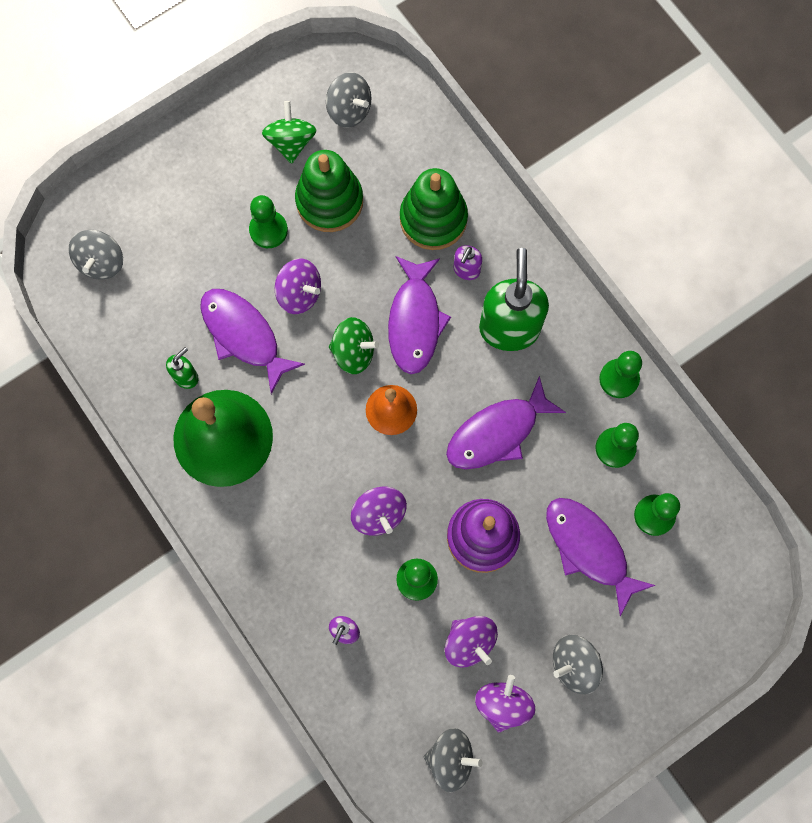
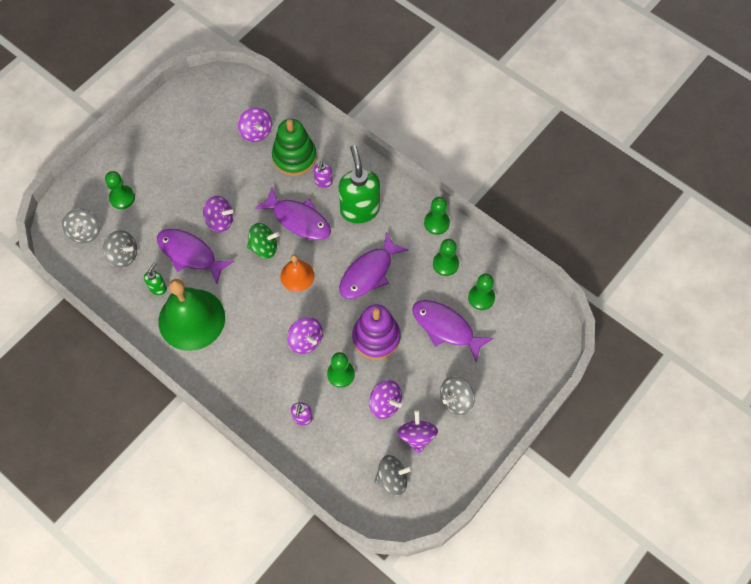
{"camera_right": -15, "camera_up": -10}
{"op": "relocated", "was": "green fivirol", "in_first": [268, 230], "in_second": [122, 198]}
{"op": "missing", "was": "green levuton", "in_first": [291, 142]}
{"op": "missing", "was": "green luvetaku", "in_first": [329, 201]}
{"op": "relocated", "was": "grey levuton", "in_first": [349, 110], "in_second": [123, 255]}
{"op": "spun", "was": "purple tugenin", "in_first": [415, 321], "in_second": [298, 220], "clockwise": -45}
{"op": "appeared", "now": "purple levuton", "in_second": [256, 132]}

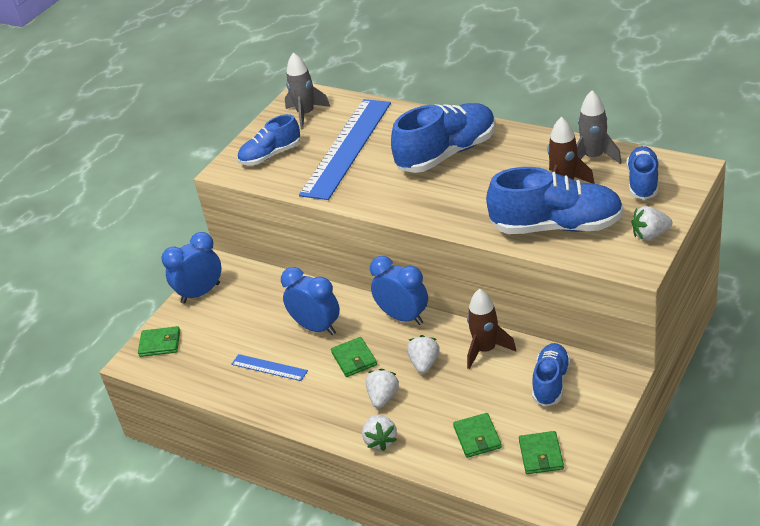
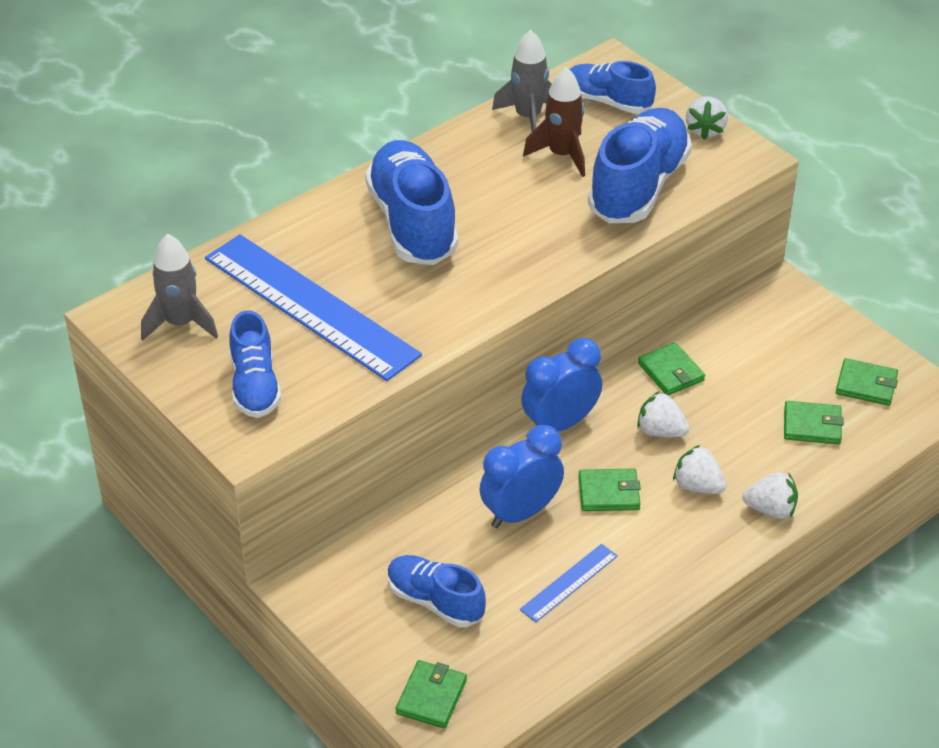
{"camera_right": -75, "camera_up": 5}
{"op": "missing", "was": "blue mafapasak", "in_first": [200, 293]}
{"op": "exchanged", "was": "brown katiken", "now": "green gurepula", "in_first": [486, 350], "in_second": [671, 372]}
{"op": "relocated", "was": "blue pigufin", "in_first": [551, 383], "in_second": [435, 601]}

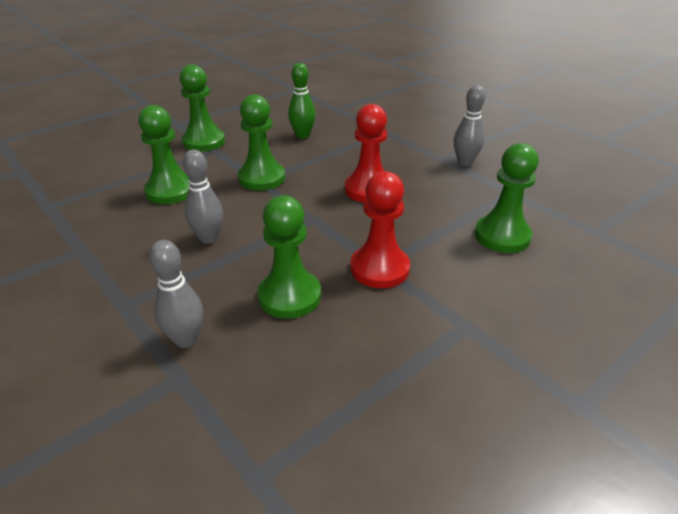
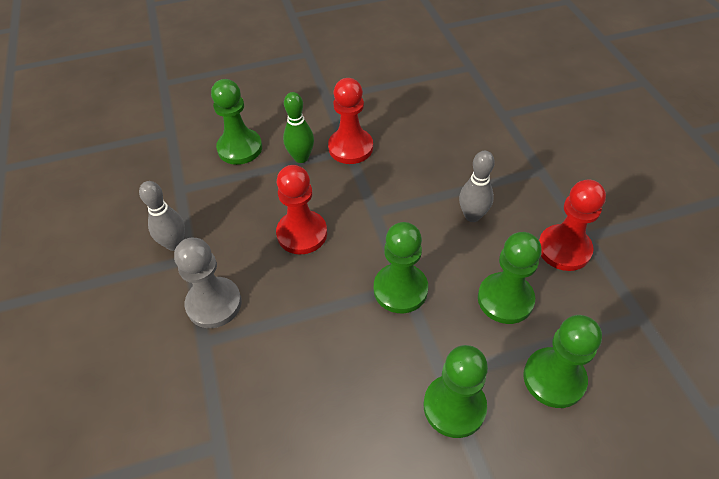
{"camera_right": -155, "camera_up": 15}
{"op": "missing", "was": "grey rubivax", "in_first": [186, 339]}
{"op": "relocated", "was": "green fivirol", "in_first": [289, 296], "in_second": [554, 378]}
{"op": "relocated", "was": "green rubivax", "in_first": [302, 135], "in_second": [301, 157]}
{"op": "appeared", "now": "grey fivirol", "in_second": [214, 304]}
{"op": "appeared", "now": "red fivirol", "in_second": [564, 249]}

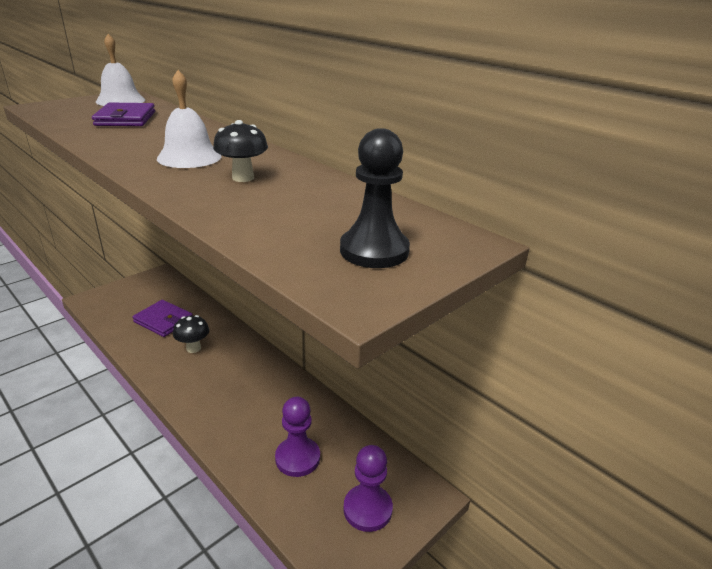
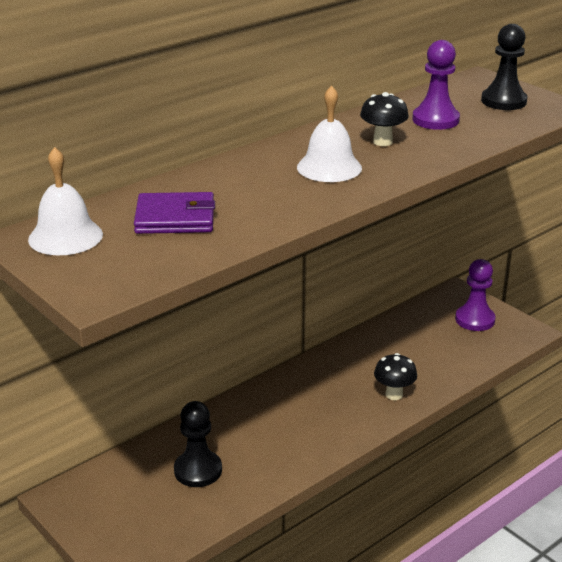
{"camera_right": -85, "camera_up": 0}
{"op": "exchanged", "was": "purple gurepula", "now": "black fivirol", "in_first": [163, 320], "in_second": [198, 470]}
{"op": "relocated", "was": "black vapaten", "in_first": [193, 348], "in_second": [394, 394]}
{"op": "relocated", "was": "purple fivirol", "in_first": [297, 458], "in_second": [435, 120]}

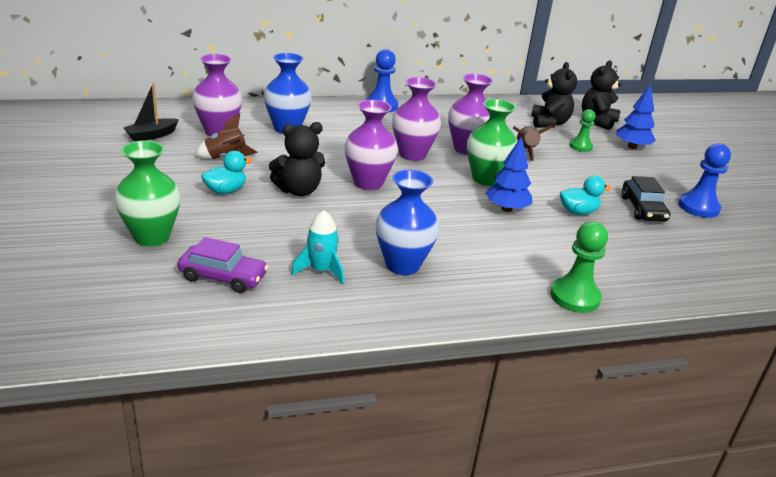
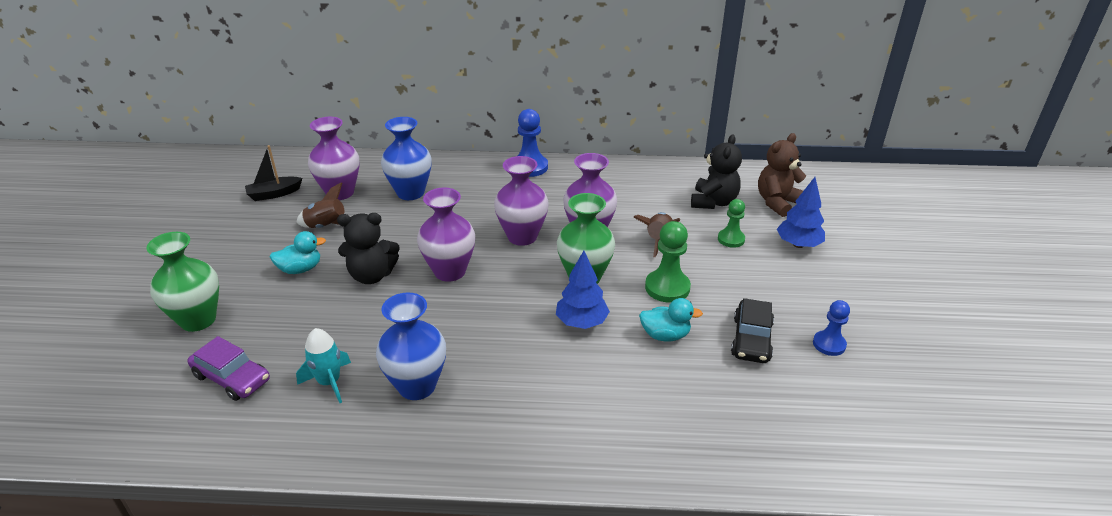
{"camera_right": 20, "camera_up": 5}
{"op": "relocated", "was": "green fivirol", "in_first": [575, 297], "in_second": [667, 287]}
{"op": "colour", "was": "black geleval", "now": "brown geleval", "in_first": [597, 121], "in_second": [777, 202]}
{"op": "size", "was": "blue fivirol", "in_first": [698, 207], "in_second": [829, 344], "ratio": 0.65}

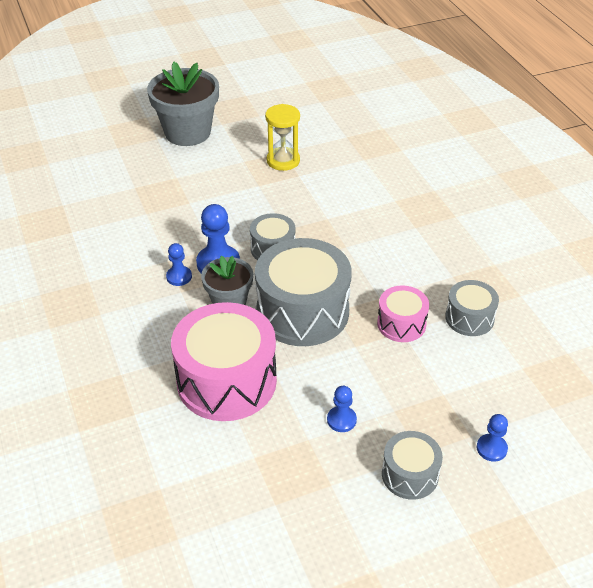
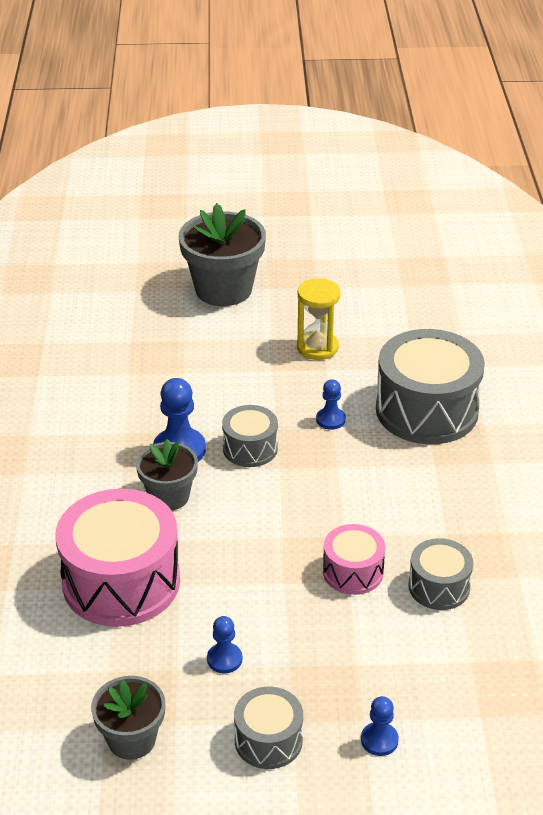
{"camera_right": 20, "camera_up": -5}
{"op": "relocated", "was": "blue fivirol", "in_first": [179, 277], "in_second": [330, 420]}
{"op": "relocated", "was": "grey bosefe", "in_first": [302, 311], "in_second": [426, 410]}
{"op": "appeared", "now": "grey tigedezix", "in_second": [131, 739]}

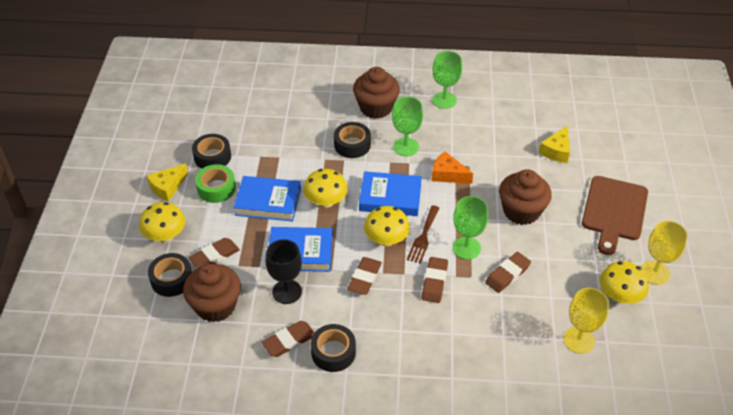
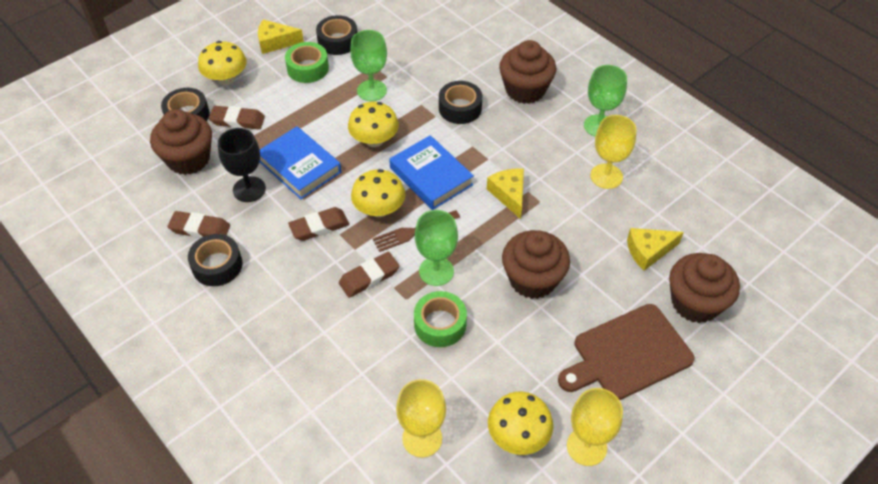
{"camera_right": 45, "camera_up": 5}
{"op": "missing", "was": "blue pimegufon", "in_first": [268, 202]}
{"op": "relocated", "was": "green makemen", "in_first": [406, 147], "in_second": [372, 90]}
{"op": "colour", "was": "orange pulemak", "now": "yellow pulemak", "in_first": [448, 174], "in_second": [509, 194]}
{"op": "exchanged", "was": "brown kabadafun", "now": "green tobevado", "in_first": [507, 274], "in_second": [440, 324]}
{"op": "appeared", "now": "yellow makemen", "in_second": [606, 176]}
{"op": "appeared", "now": "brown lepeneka", "in_second": [695, 303]}

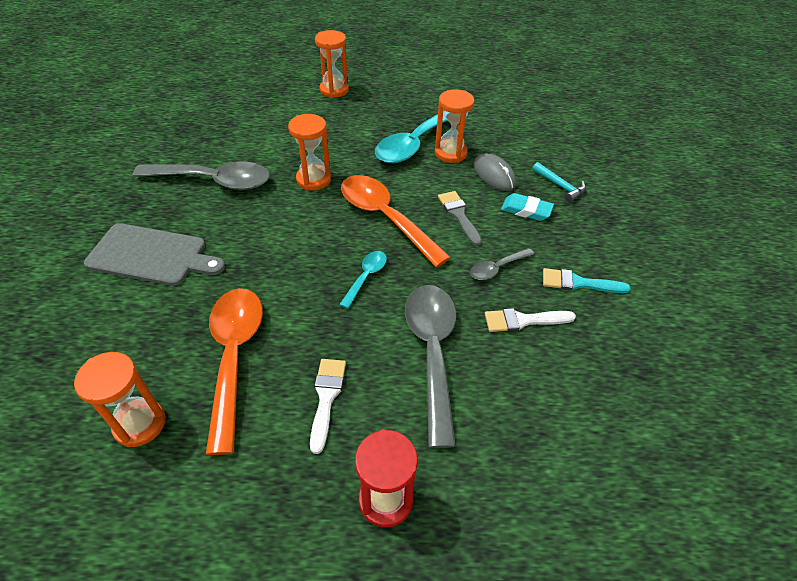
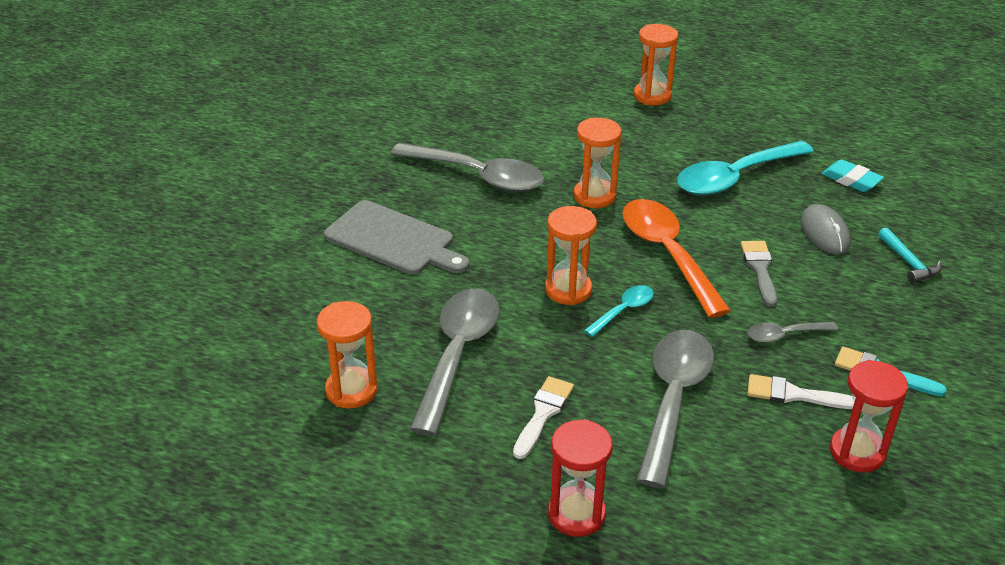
{"camera_right": 20, "camera_up": -10}
{"op": "colour", "was": "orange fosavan", "now": "grey fosavan", "in_first": [234, 356], "in_second": [457, 354]}
{"op": "relocated", "was": "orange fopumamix", "in_first": [450, 153], "in_second": [568, 290]}
{"op": "relocated", "was": "turquoise kabadafun", "in_first": [526, 210], "in_second": [851, 180]}
{"op": "appeared", "now": "red fopumamix", "in_second": [857, 452]}

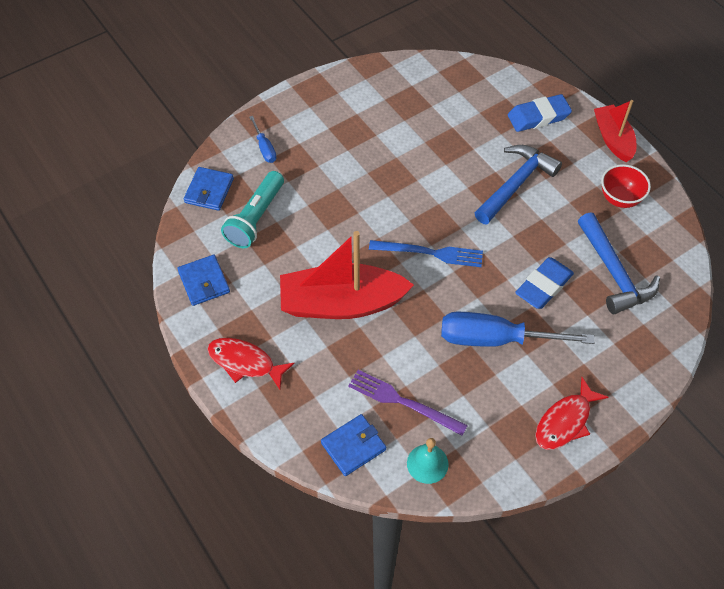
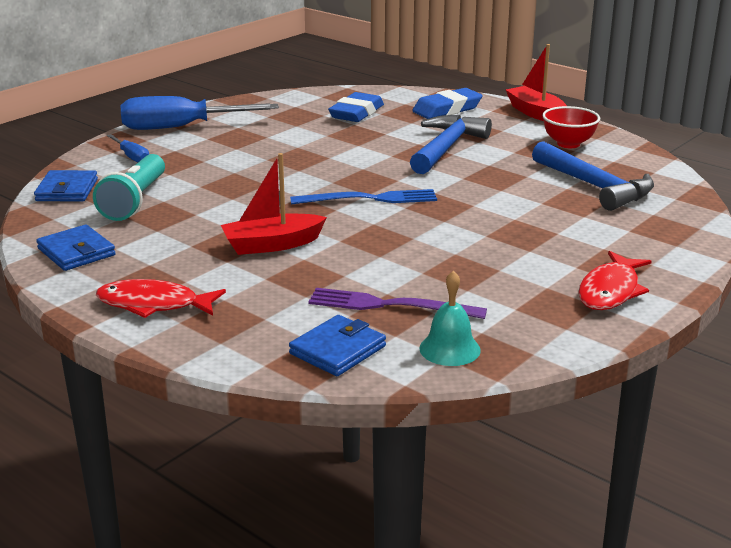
{"camera_right": -15, "camera_up": -30}
{"op": "size", "was": "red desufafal", "in_first": [341, 303], "in_second": [272, 245], "ratio": 0.59}
{"op": "relocated", "was": "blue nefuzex", "in_first": [496, 339], "in_second": [181, 127]}
{"op": "relocated", "was": "blue kabadafun", "in_first": [543, 286], "in_second": [356, 113]}

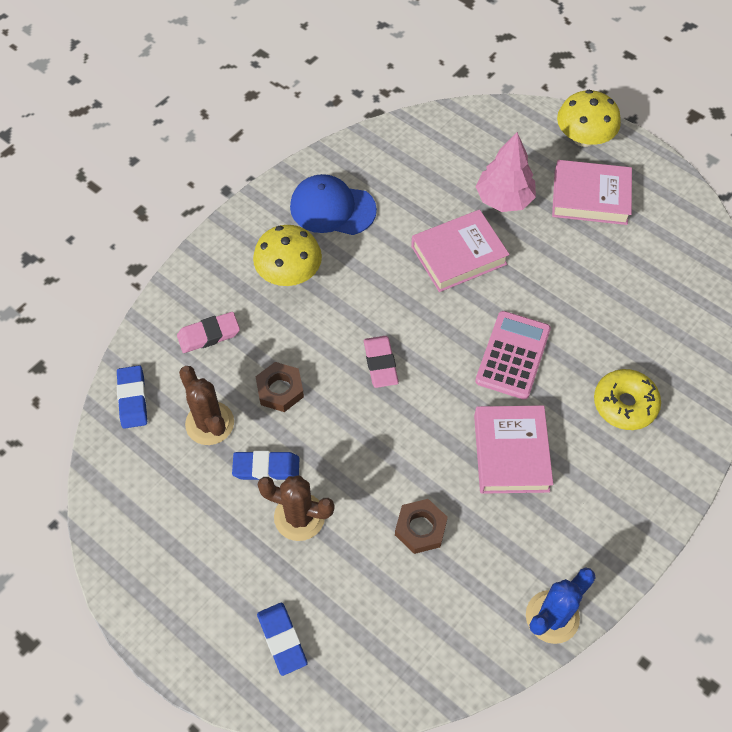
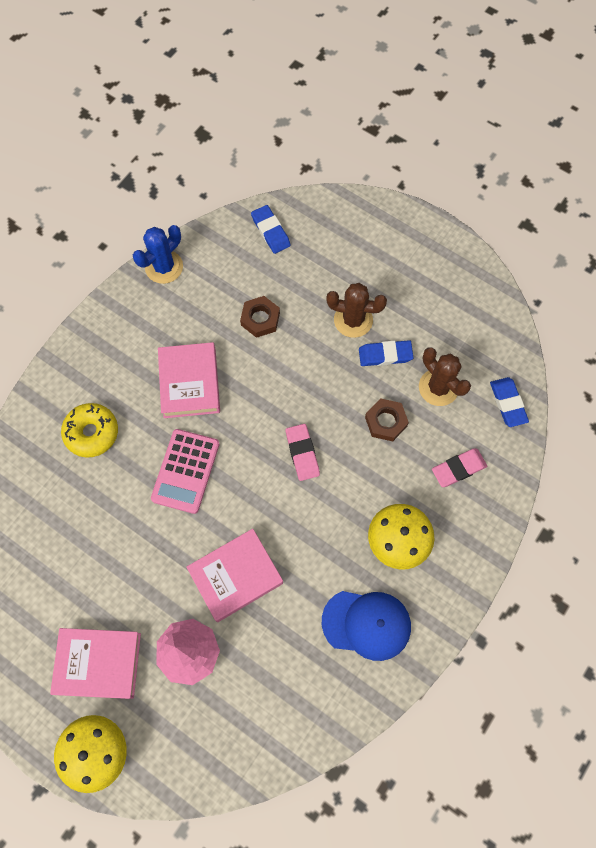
{"camera_right": 175, "camera_up": 10}
{"op": "relocated", "was": "blue kabadafun", "in_first": [282, 639], "in_second": [270, 231]}

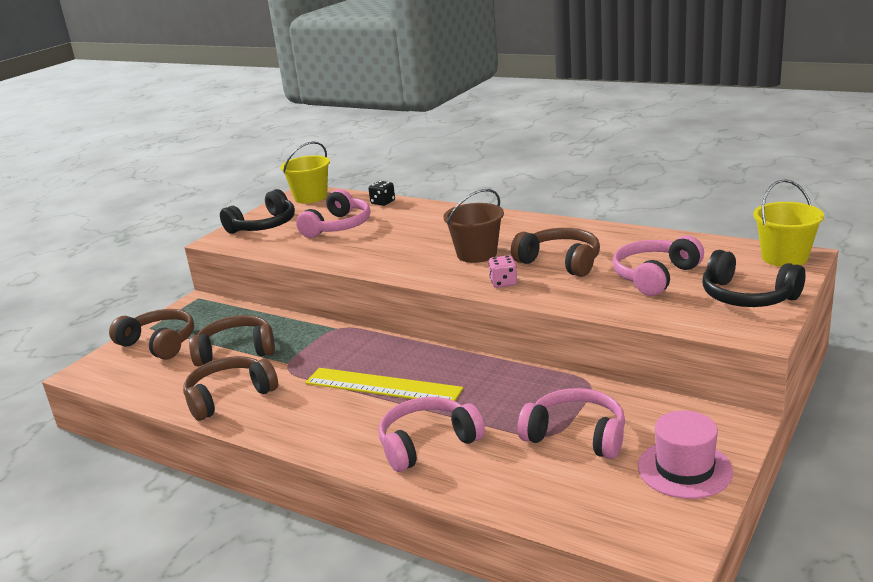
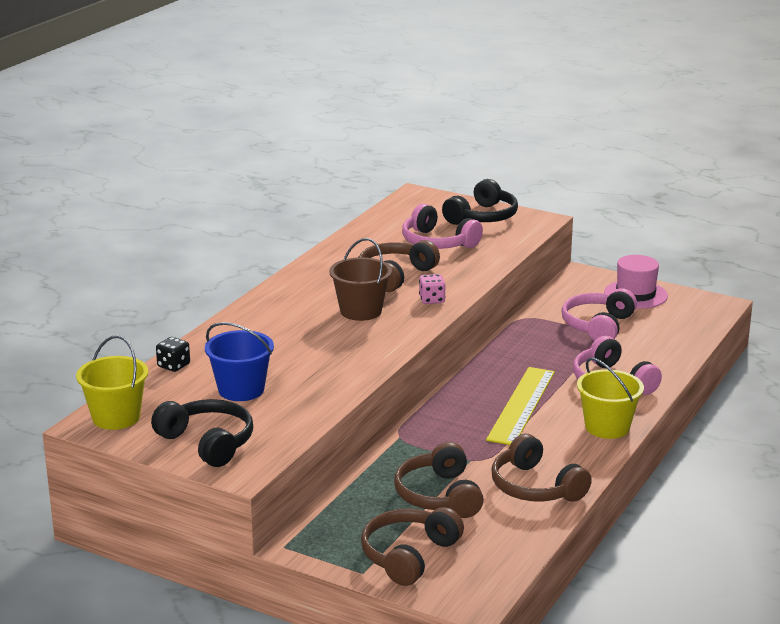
{"camera_right": -95, "camera_up": 0}
{"op": "exchanged", "was": "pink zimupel", "now": "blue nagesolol", "in_first": [338, 226], "in_second": [241, 390]}
{"op": "relocated", "was": "yellow nagesolol", "in_first": [784, 257], "in_second": [607, 427]}

